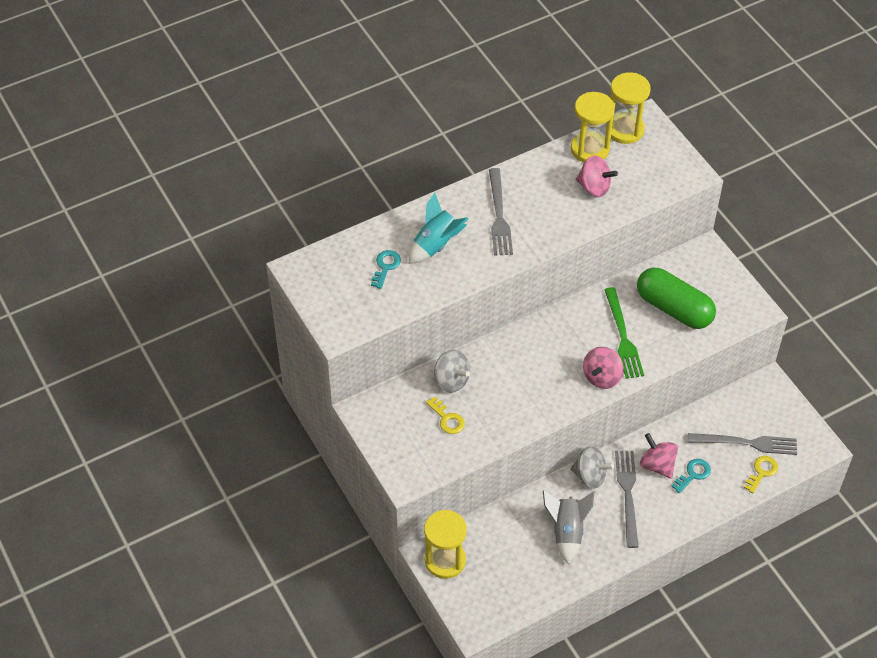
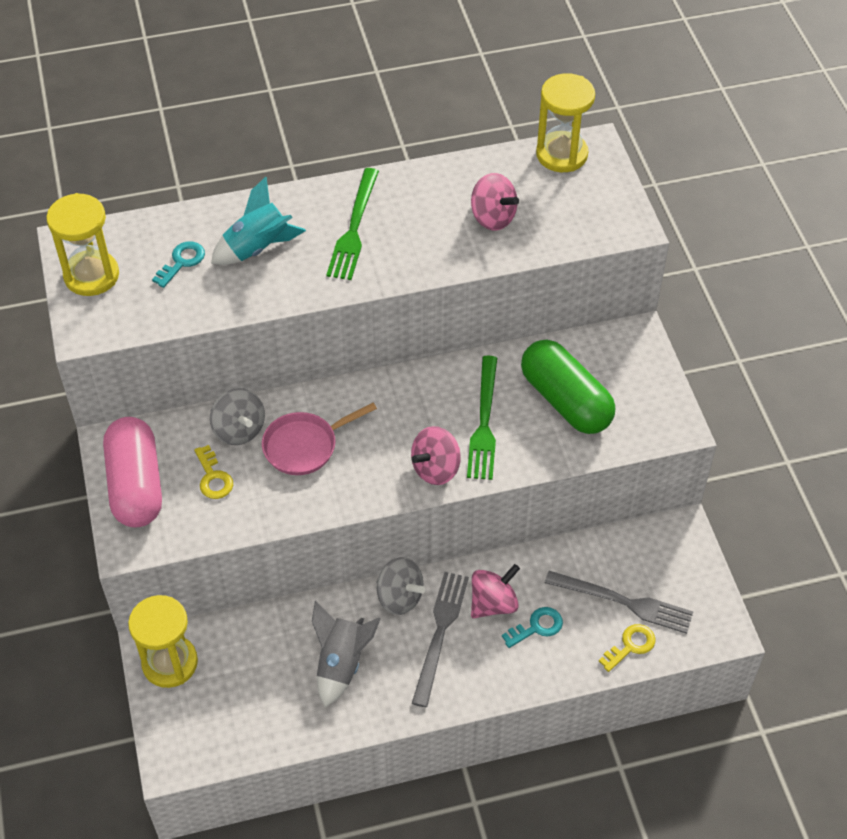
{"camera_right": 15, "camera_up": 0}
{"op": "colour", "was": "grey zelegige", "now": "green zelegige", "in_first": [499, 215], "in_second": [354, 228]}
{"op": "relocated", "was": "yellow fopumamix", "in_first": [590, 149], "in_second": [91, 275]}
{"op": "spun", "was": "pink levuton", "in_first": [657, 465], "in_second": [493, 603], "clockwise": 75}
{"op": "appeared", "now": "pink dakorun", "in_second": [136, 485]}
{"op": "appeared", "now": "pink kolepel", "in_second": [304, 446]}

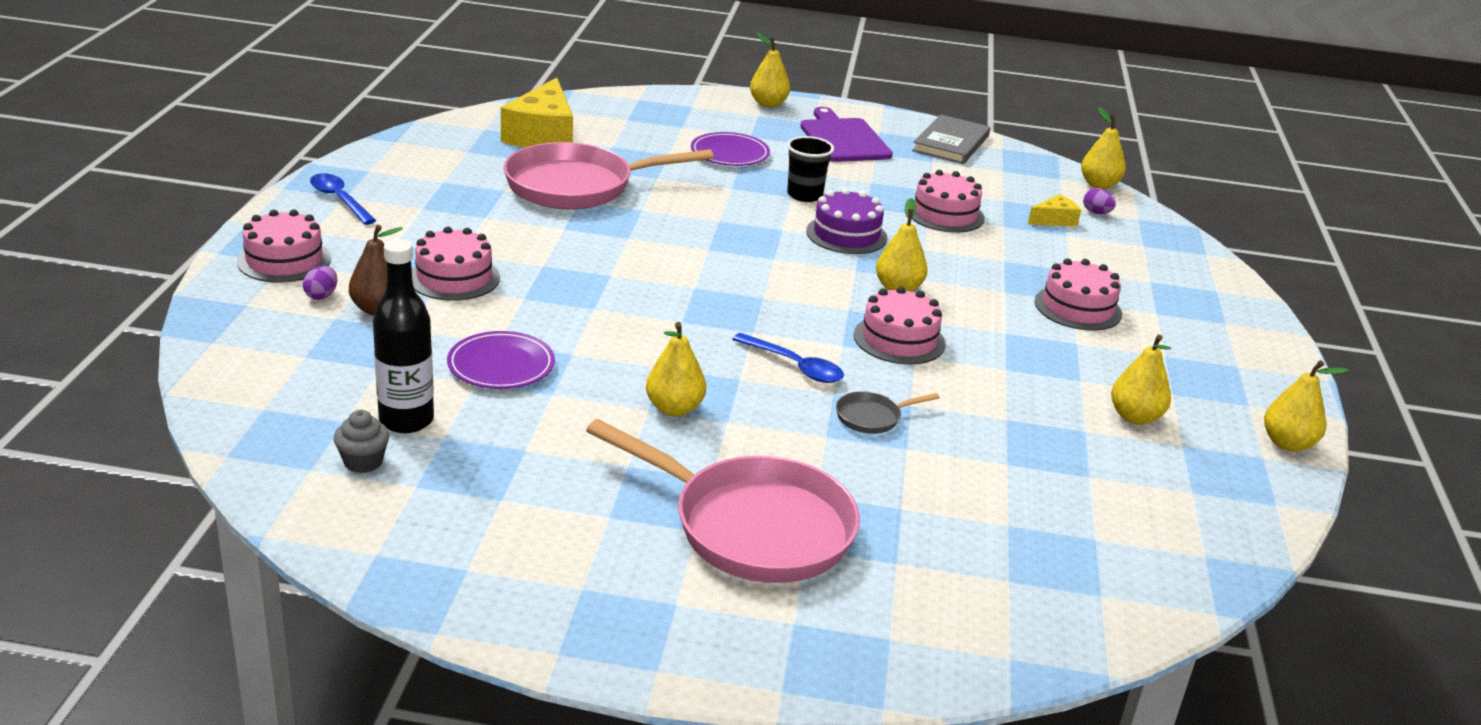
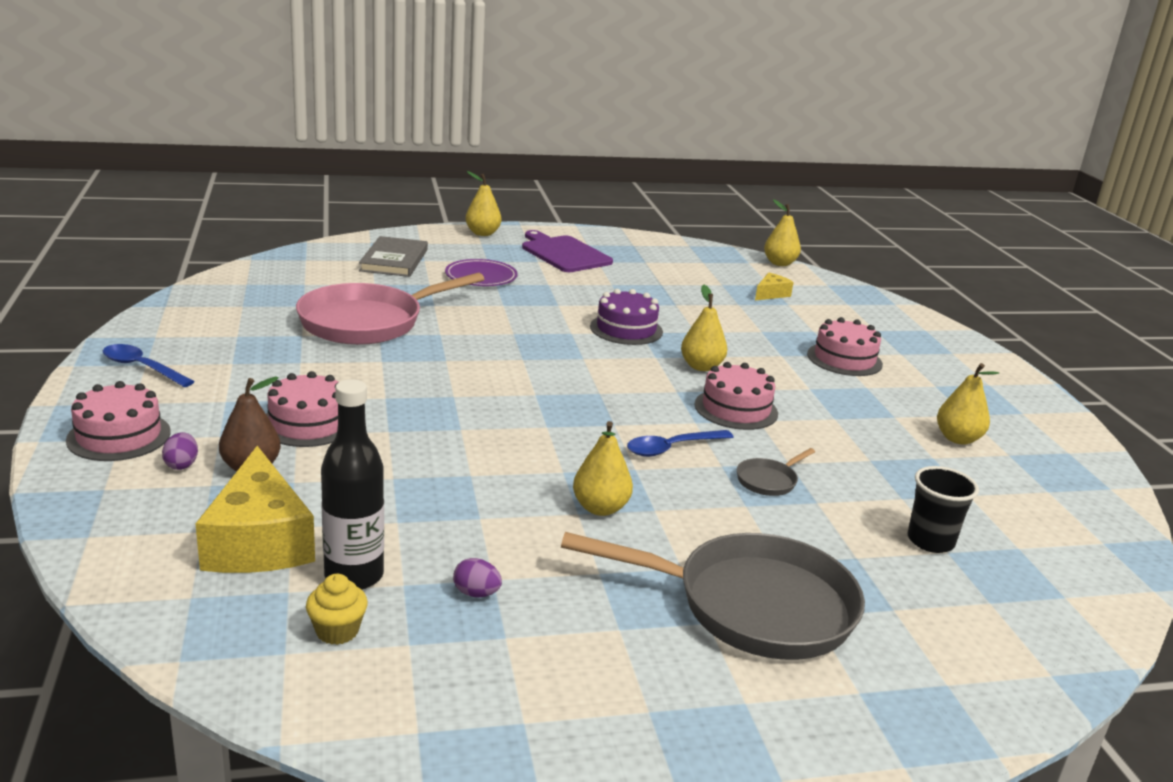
{"camera_right": -20, "camera_up": -5}
{"op": "colour", "was": "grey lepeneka", "now": "yellow lepeneka", "in_first": [363, 462], "in_second": [337, 631]}
{"op": "missing", "was": "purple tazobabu", "in_first": [501, 365]}
{"op": "relocated", "was": "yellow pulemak", "in_first": [542, 135], "in_second": [258, 540]}
{"op": "colour", "was": "pink kolepel", "now": "grey kolepel", "in_first": [752, 527], "in_second": [752, 606]}
{"op": "spun", "was": "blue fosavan", "in_first": [795, 366], "in_second": [672, 448], "clockwise": 135}
{"op": "relocated", "was": "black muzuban", "in_first": [804, 195], "in_second": [930, 541]}
{"op": "missing", "was": "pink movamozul", "in_first": [945, 214]}
{"op": "relocated", "was": "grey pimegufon", "in_first": [951, 143], "in_second": [394, 260]}
{"op": "relocated", "was": "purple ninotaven", "in_first": [1096, 213], "in_second": [476, 593]}
{"op": "missing", "was": "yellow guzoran", "in_first": [1287, 444]}

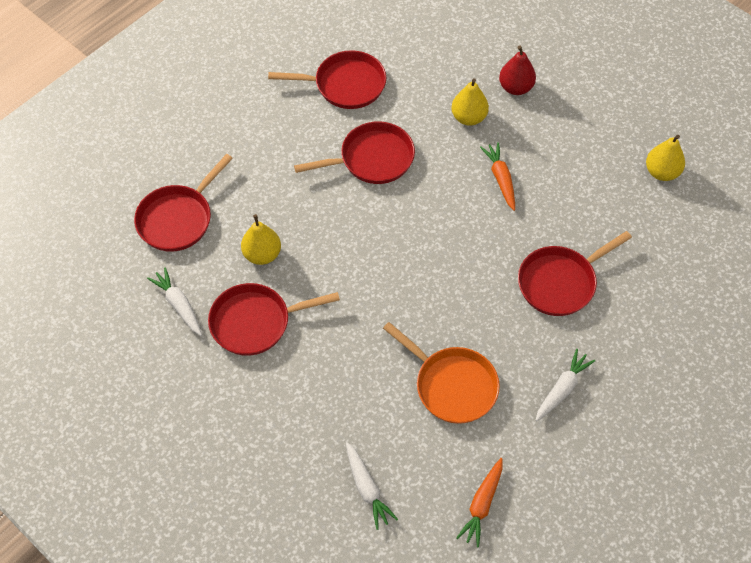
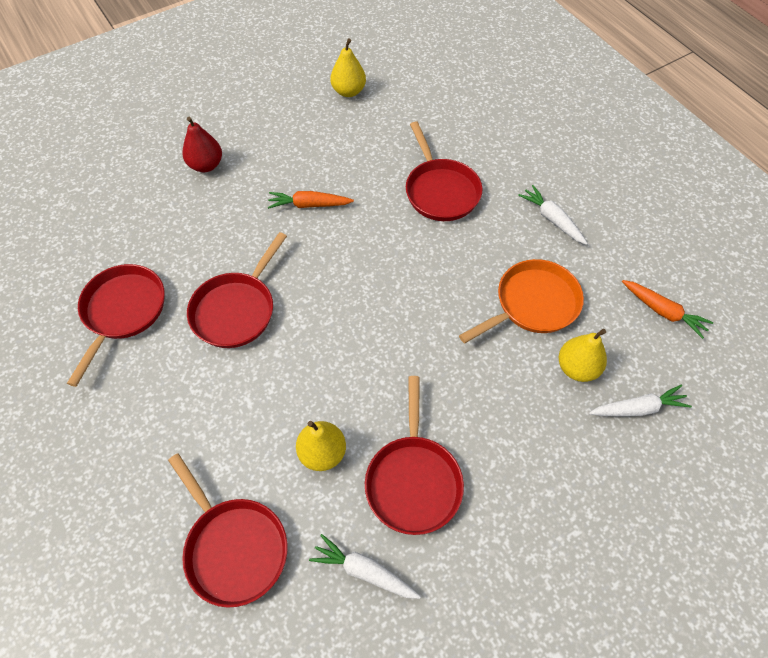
{"camera_right": -75, "camera_up": 0}
{"op": "spun", "was": "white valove", "in_first": [179, 305], "in_second": [364, 571], "clockwise": 45}
{"op": "spun", "was": "red kolepel", "in_first": [372, 159], "in_second": [236, 309], "clockwise": -150}
{"op": "relocated", "was": "yellow guzoran", "in_first": [468, 117], "in_second": [577, 368]}

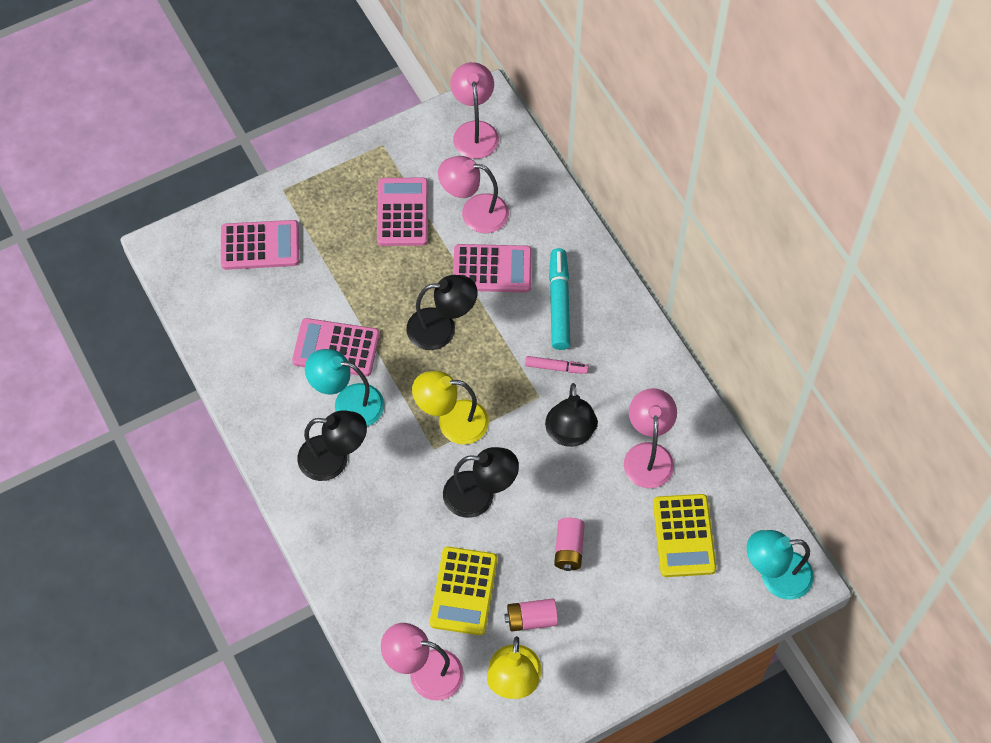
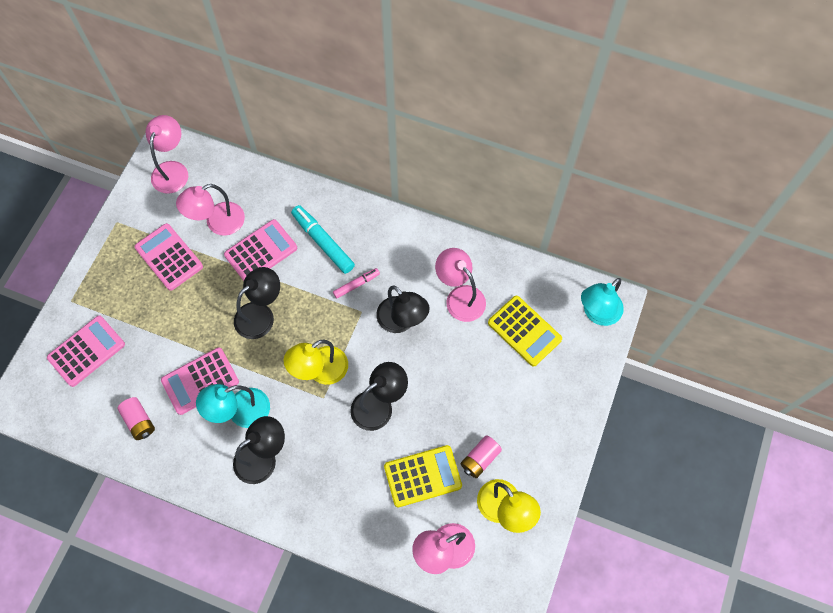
{"camera_right": -40, "camera_up": 5}
{"op": "spun", "was": "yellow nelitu", "in_first": [463, 591], "in_second": [422, 476], "clockwise": -75}
{"op": "spun", "was": "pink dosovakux", "in_first": [474, 131], "in_second": [172, 170], "clockwise": 60}
{"op": "relocated", "was": "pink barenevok", "in_first": [568, 549], "in_second": [139, 421]}

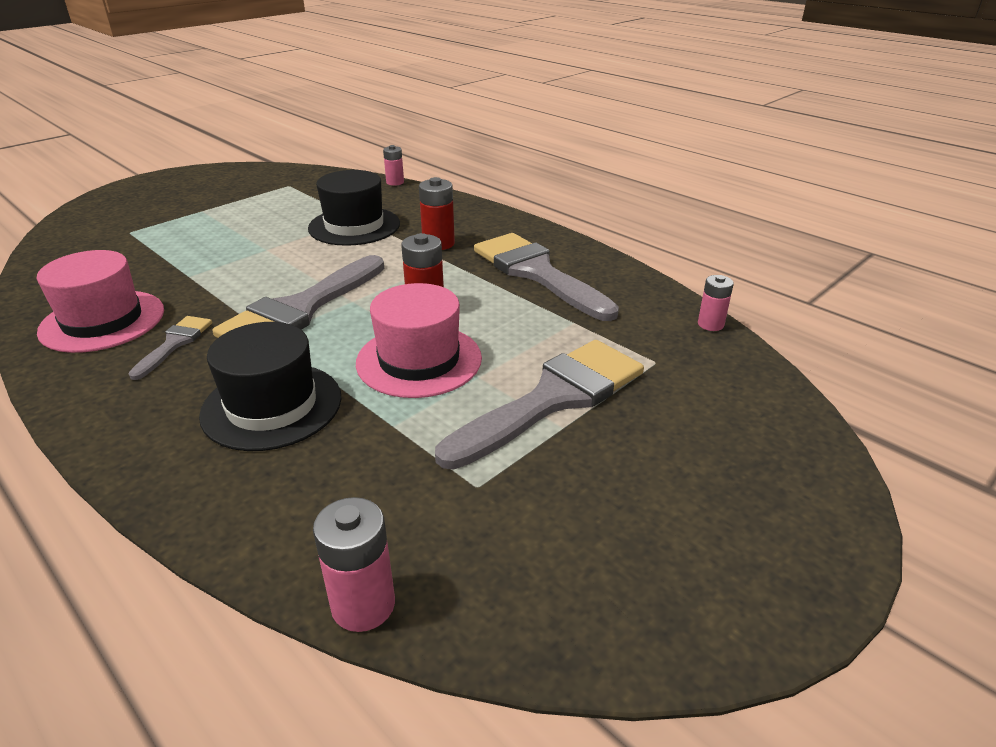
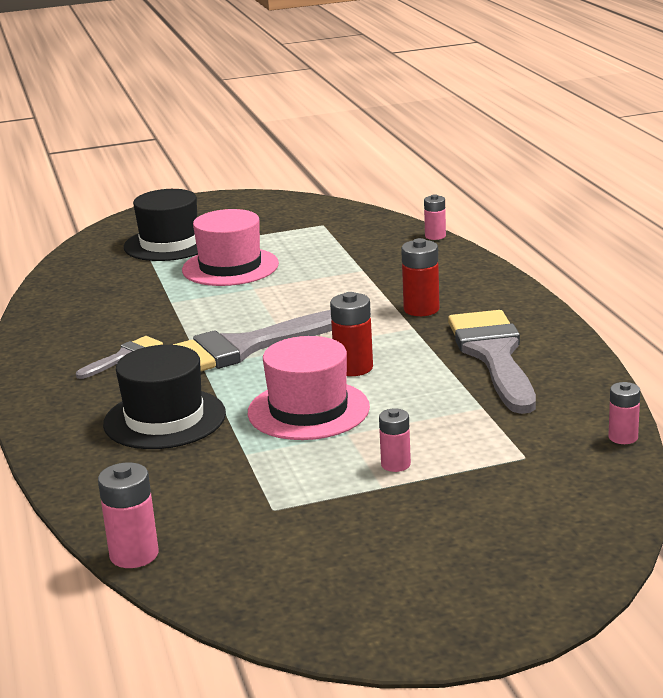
{"camera_right": 30, "camera_up": -10}
{"op": "relocated", "was": "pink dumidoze", "in_first": [102, 321], "in_second": [230, 267]}
{"op": "relocated", "was": "black dumidoze", "in_first": [354, 226], "in_second": [170, 244]}
{"op": "exchanged", "was": "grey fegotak", "now": "pink barenevok", "in_first": [553, 399], "in_second": [395, 464]}

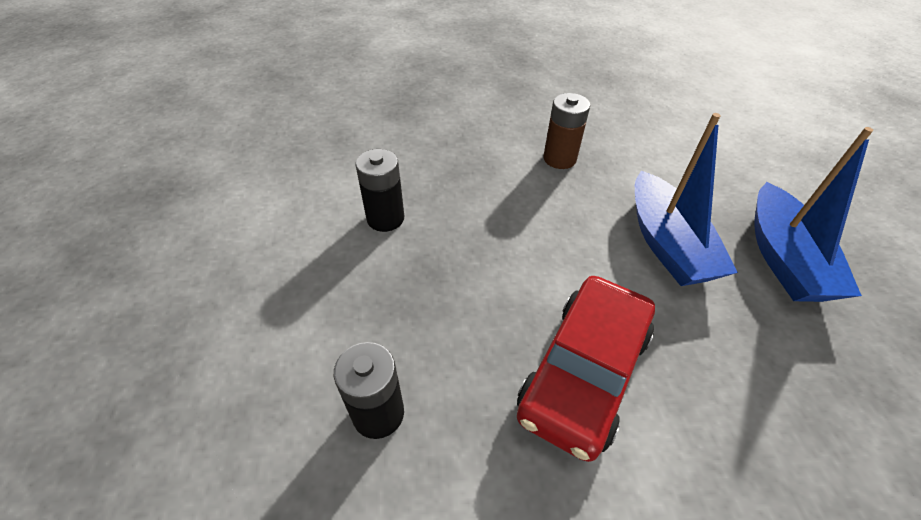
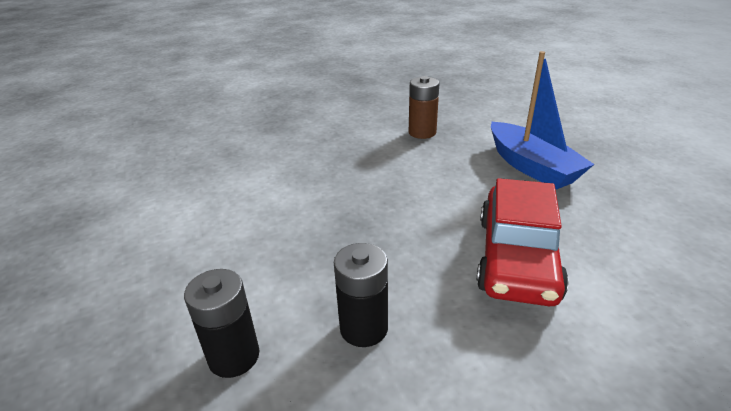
{"camera_right": -15, "camera_up": -15}
{"op": "relocated", "was": "black barenevok", "in_first": [385, 218], "in_second": [234, 356]}
{"op": "missing", "was": "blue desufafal", "in_first": [783, 258]}

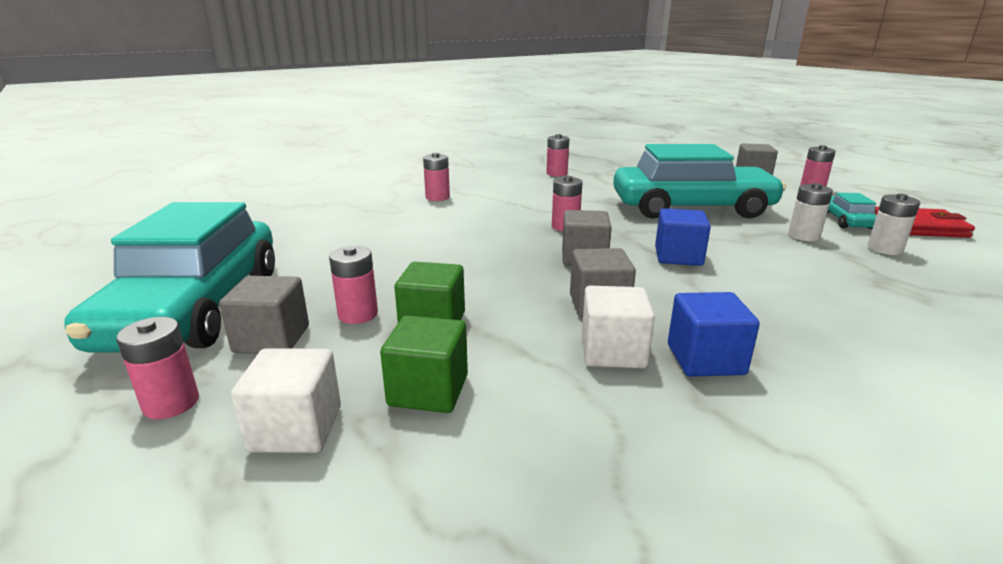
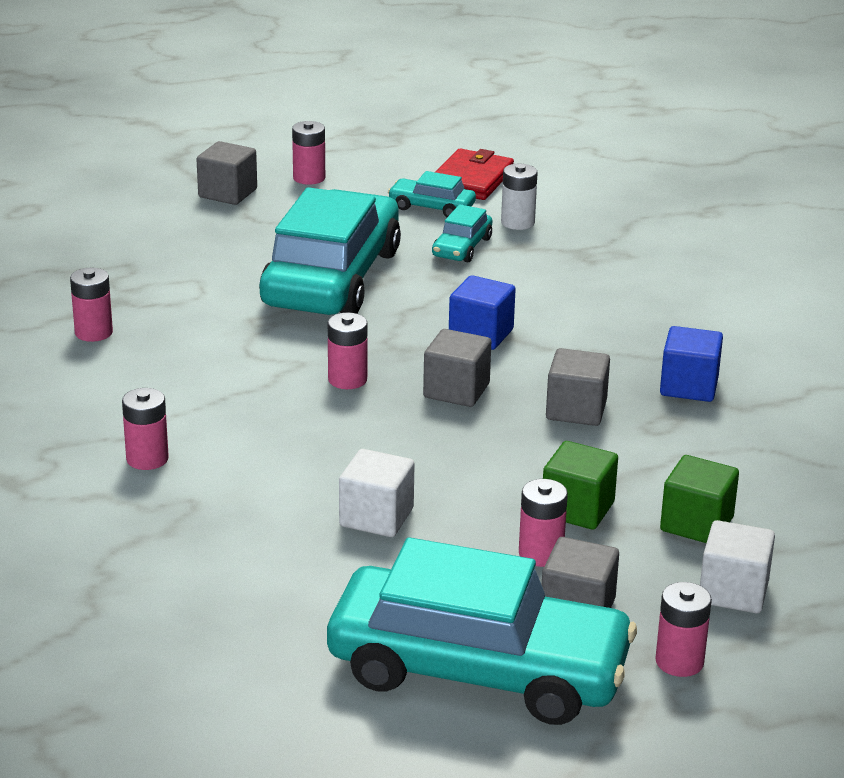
{"camera_right": -75, "camera_up": 5}
{"op": "relocated", "was": "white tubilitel", "in_first": [613, 352], "in_second": [376, 517]}
{"op": "exchanged", "was": "white barenevok", "now": "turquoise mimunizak", "in_first": [803, 236], "in_second": [462, 247]}

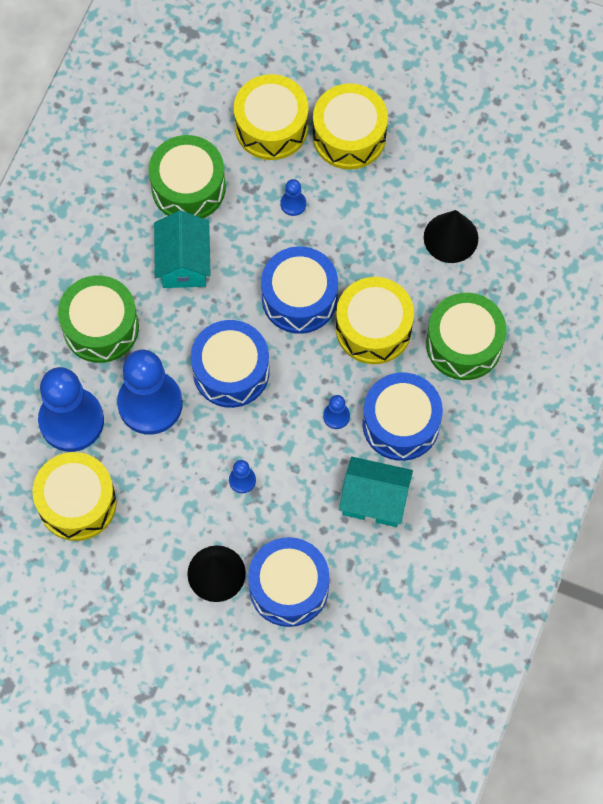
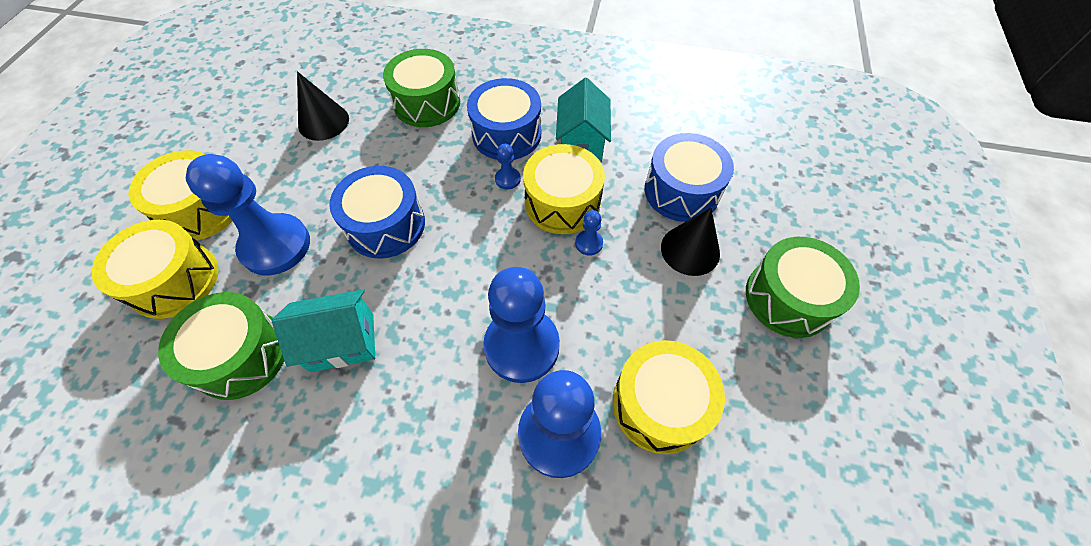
{"camera_right": -100, "camera_up": -10}
{"op": "relocated", "was": "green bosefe", "in_first": [101, 327], "in_second": [788, 298]}
{"op": "missing", "was": "blue bosefe", "in_first": [231, 371]}
{"op": "size", "was": "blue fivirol", "in_first": [293, 204], "in_second": [275, 246], "ratio": 2.42}
{"op": "relocated", "was": "yellow bosefe", "in_first": [373, 328], "in_second": [562, 202]}

